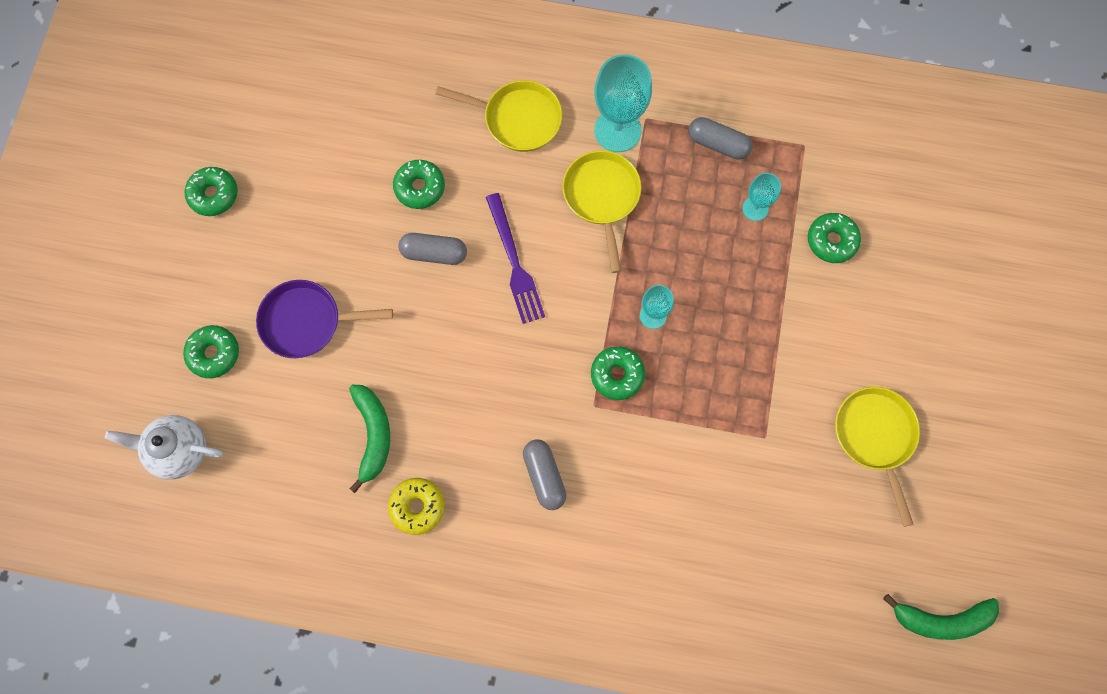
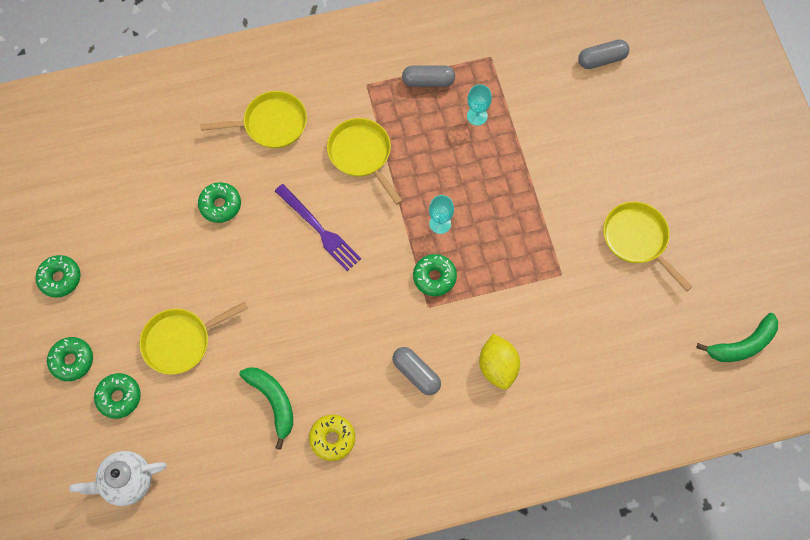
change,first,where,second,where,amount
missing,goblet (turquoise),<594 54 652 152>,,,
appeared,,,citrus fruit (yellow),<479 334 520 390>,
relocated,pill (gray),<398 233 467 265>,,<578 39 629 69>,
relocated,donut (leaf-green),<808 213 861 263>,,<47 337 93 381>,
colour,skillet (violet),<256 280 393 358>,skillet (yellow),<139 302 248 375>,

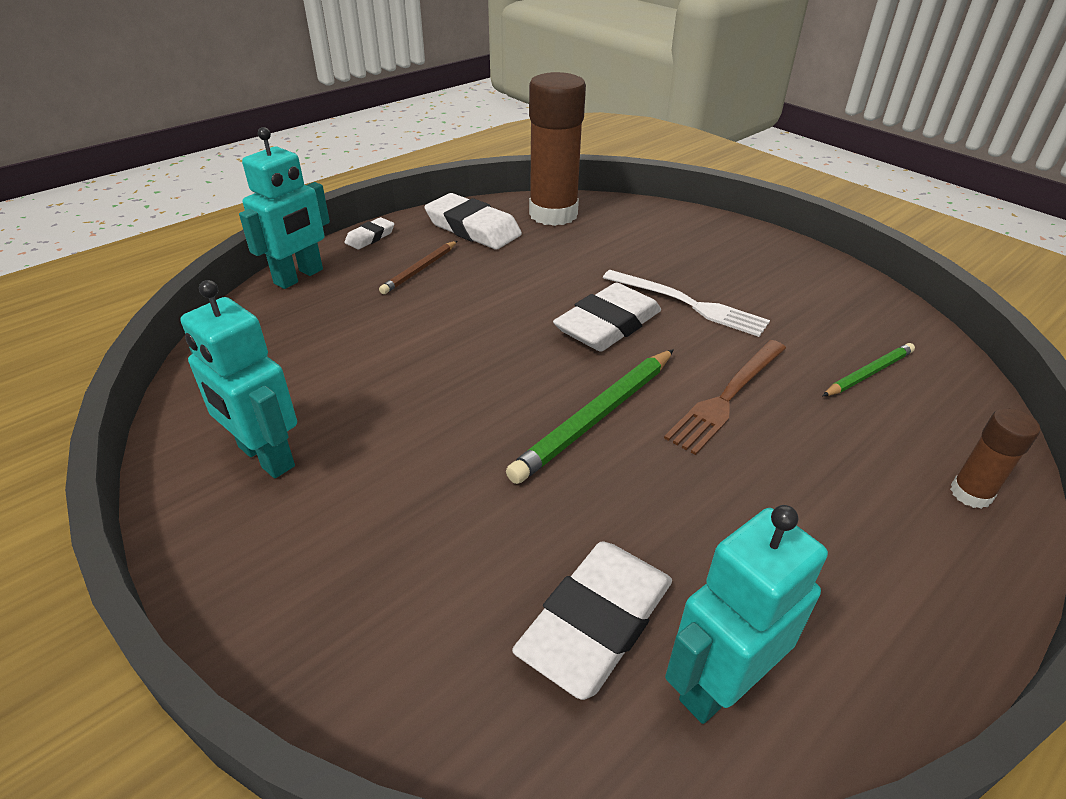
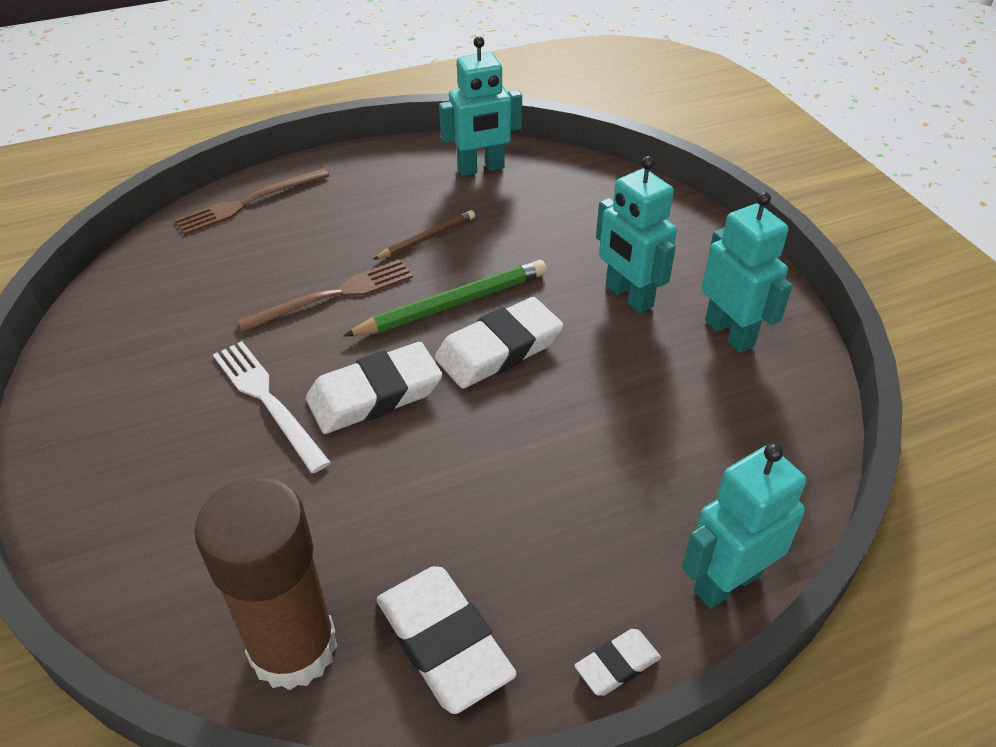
change,first,where,second,where,amount
missing,lead pencil (leaf-green),<823 343 915 396>,,,
appeared,,,toy robot (turquoise),<596 156 677 313>,
relocated,lead pencil (brown),<379 241 457 294>,,<373 210 475 260>,
relocated,eraser (snow-white),<512 541 672 700>,,<435 297 563 389>,
exchanged,glue stick (brown),<950 408 1040 509>,table fork (brown),<174 168 329 235>,

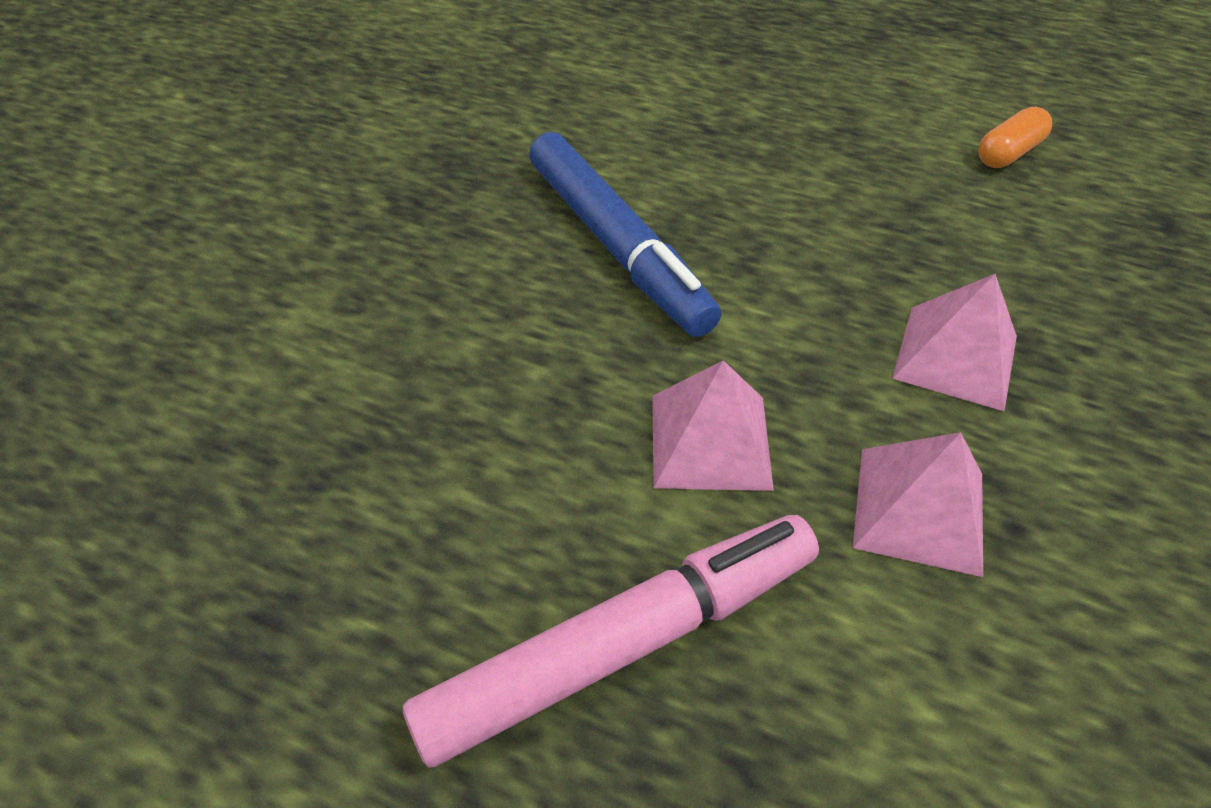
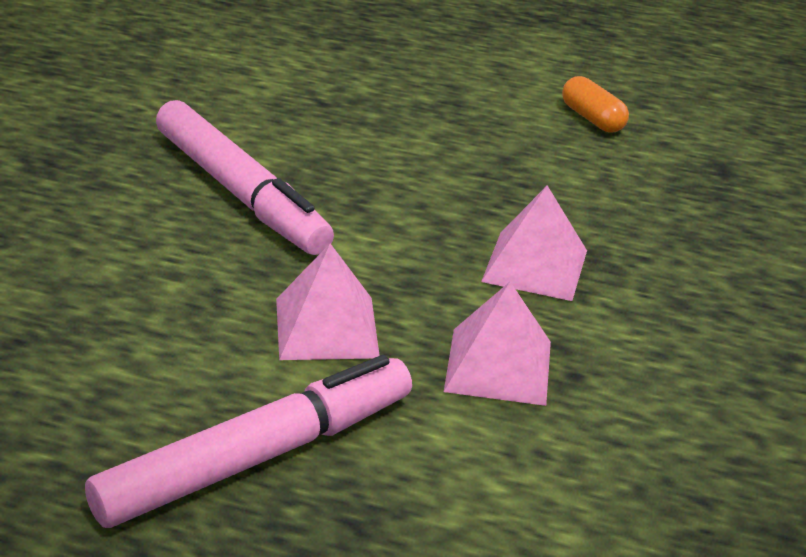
change,first,where,second,where,amount
colour,marker (cobalt),<529 132 721 337>,marker (pink),<156 100 334 255>,
spun,pill (bright orange),<978 107 1052 168>,,<562 76 629 133>,75 degrees counterclockwise

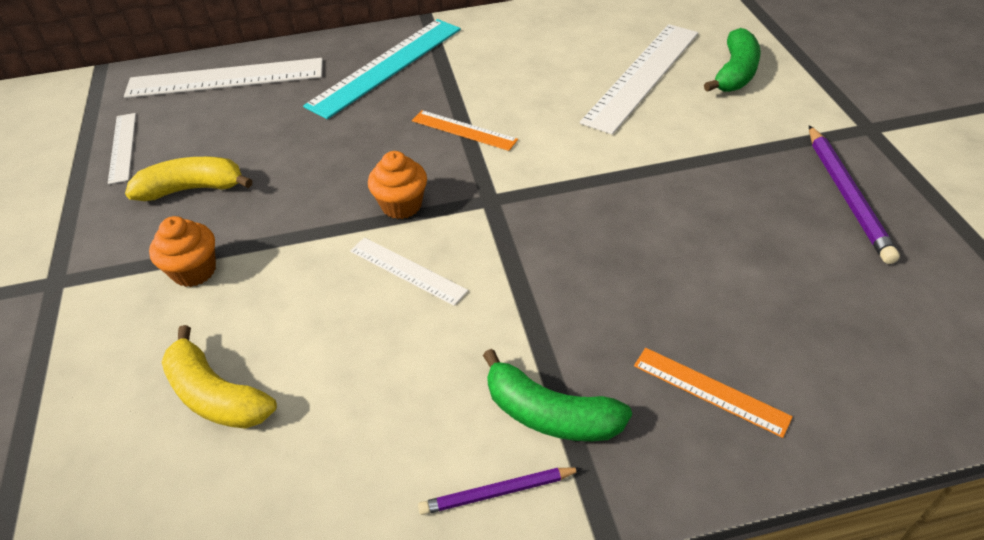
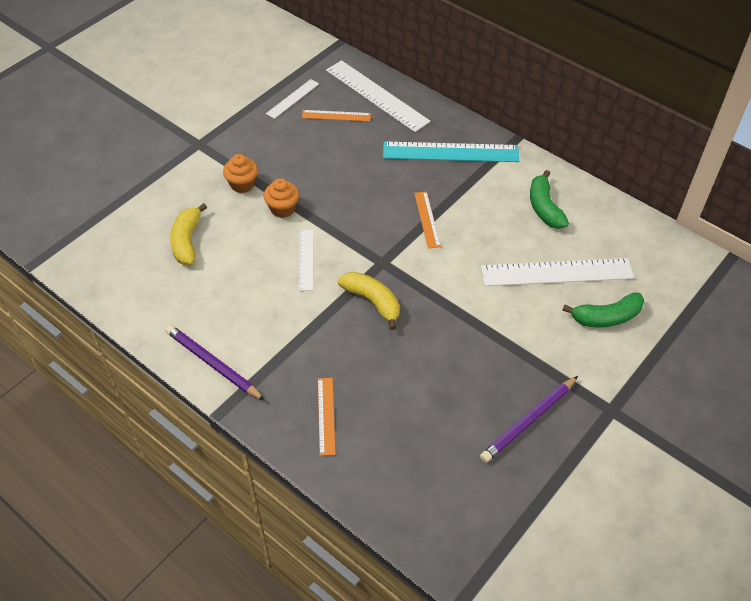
change,first,where,second,where,amount
appeared,,,ruler (bright orange),<302 110 371 122>,
relocated,toy banana (yellow),<125 156 253 201>,,<338 272 399 330>,
relocated,fairy cake (bright orange),<368 151 427 219>,,<264 178 299 218>,
relocated,toy banana (leaf-green),<483 349 632 441>,,<530 170 569 229>,
size,lead pencil (violet),<418 467 582 515>,,<165 324 265 401>,x1.63

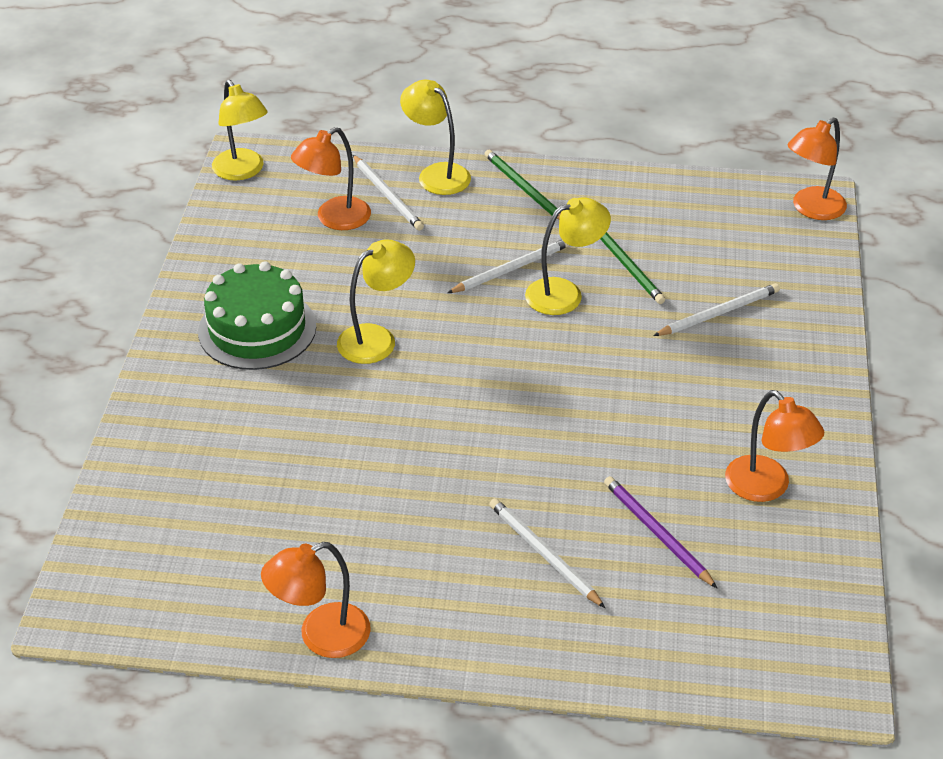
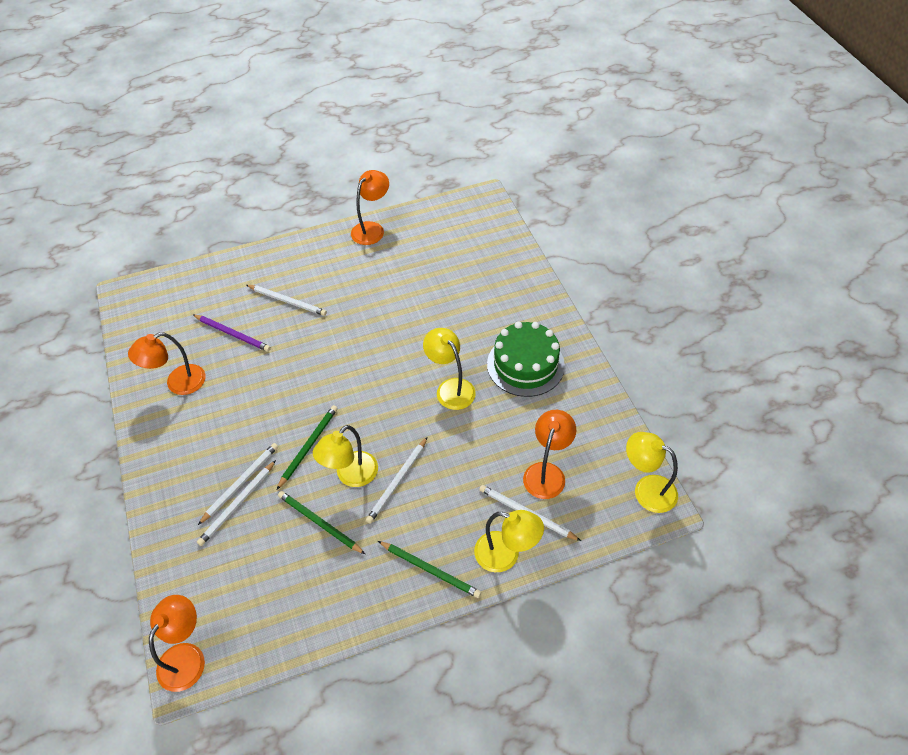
change,first,where,second,where,amount
appeared,,,lead pencil (snow-white),<198 443 278 525>,
appeared,,,lead pencil (leaf-green),<277 405 338 489>,
spun,lamp (yellow),<337 239 415 364>,,<423 328 476 410>,120 degrees clockwise
spun,lamp (bright orange),<725 390 824 502>,,<128 332 206 395>,60 degrees counterclockwise

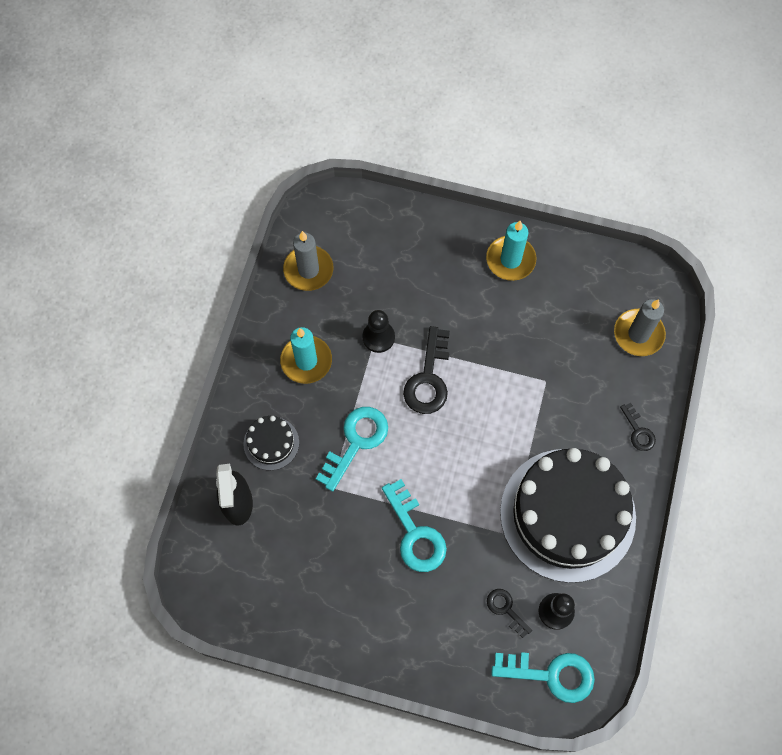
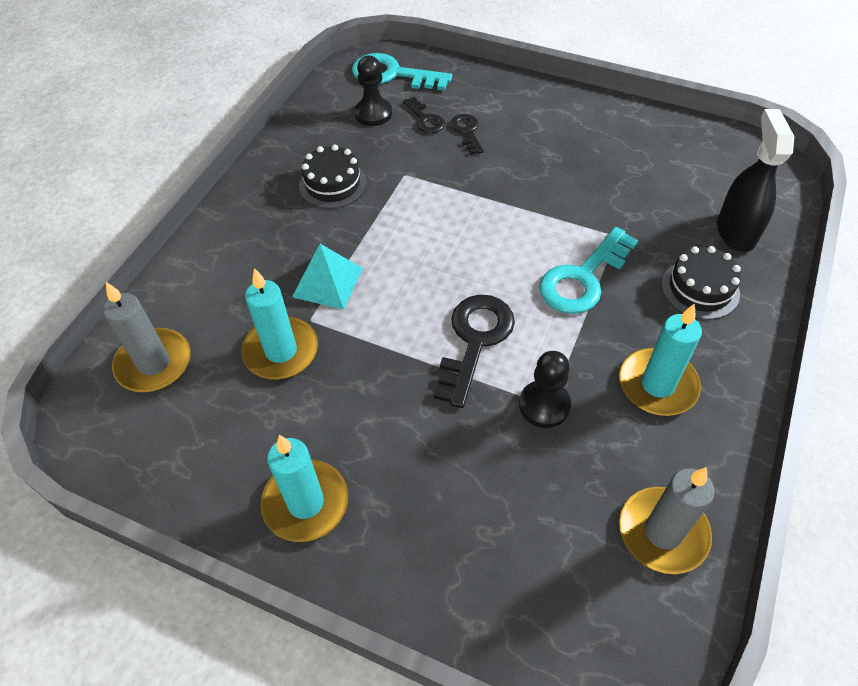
change,first,where,second,where,amount
missing,latchkey (turquoise),<382 479 447 572>,,,
appeared,,,pillar candle (turquoise),<241 268 318 379>,
appeared,,,pyramid (turquoise),<292 244 363 310>,
relocated,latchkey (jet-black),<620 403 656 451>,,<450 114 484 155>,
size,gateau (jet-black),<500 448 636 583>,,<299 145 367 209>,x0.42

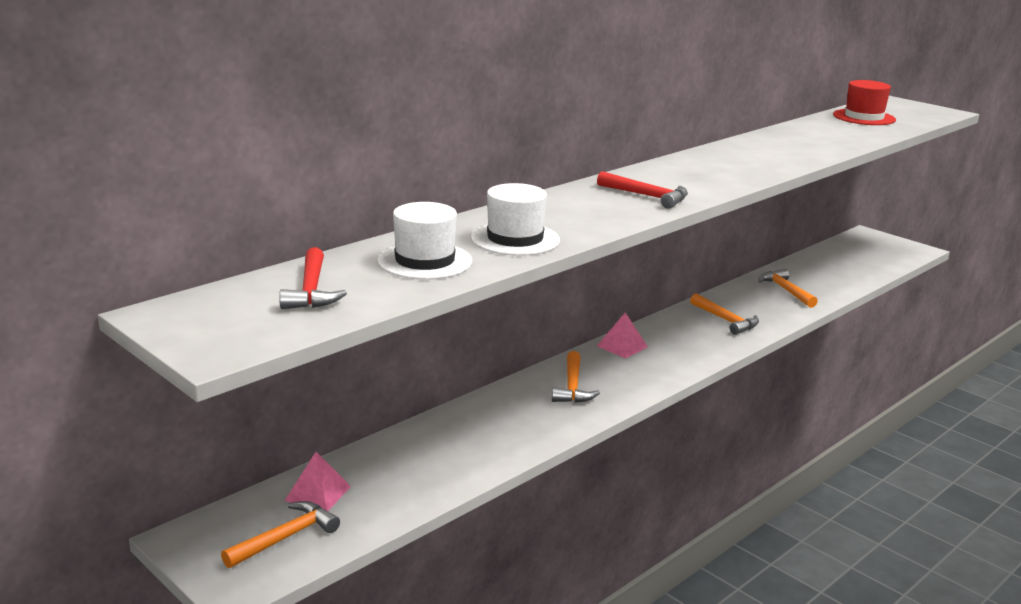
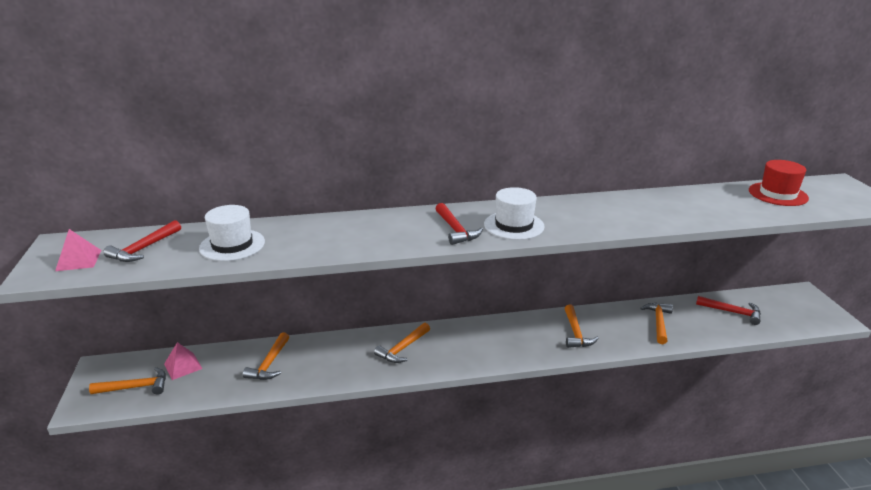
change,first,where,second,where,amount
appeared,,,claw hammer (bright orange),<243 332 289 380>,
appeared,,,claw hammer (crimson),<696 296 761 325>,
relocated,hat (snow-white),<471 183 560 256>,,<484 187 545 240>,
relocated,pyramid (pink),<597 313 648 358>,,<55 229 102 271>,

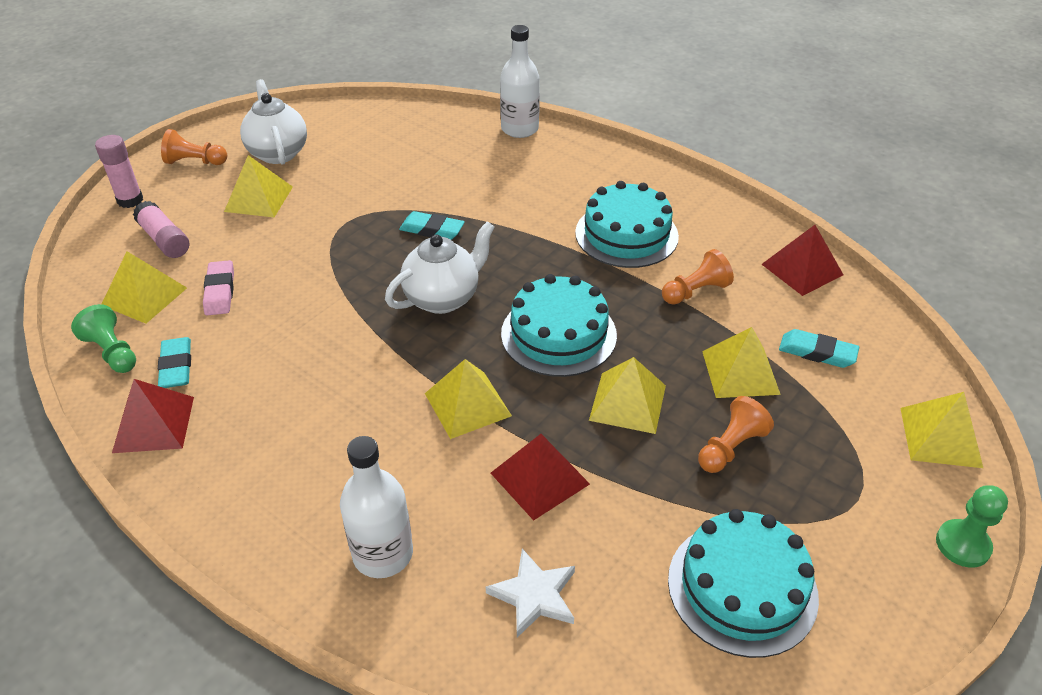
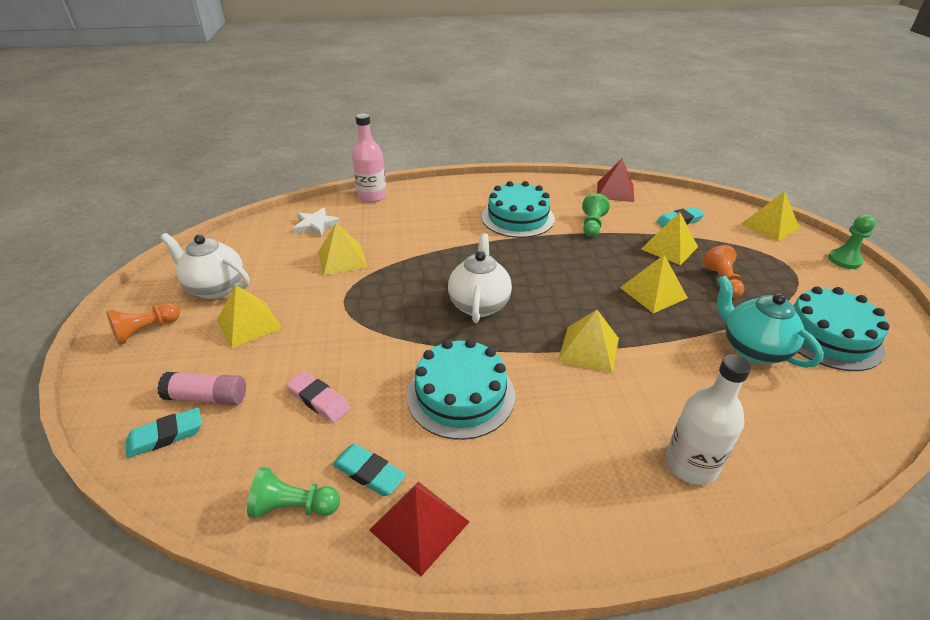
change,first,where,second,where,amount
missing,glue stick (pink),<95 135 143 208>,,,
missing,pyramid (crimson),<491 434 590 521>,,,
appeared,,,china teapot (turquoise),<717 275 824 368>,
relocated,pyramid (yellow),<102 251 187 324>,,<318 223 368 276>,
relocated,eraser (turquoise),<399 211 465 240>,,<125 407 202 458>,
relocated,star shape (snow-white),<486 548 575 638>,,<293 208 341 237>,
relocated,gateau (turquoise),<501 274 617 377>,,<407 339 515 440>,
colour,flask (snow-white),<500 25 540 138>,flask (pink),<352 114 387 202>,
colour,pawn (bright orange),<662 249 734 305>,pawn (leaf-green),<582 193 610 237>,

